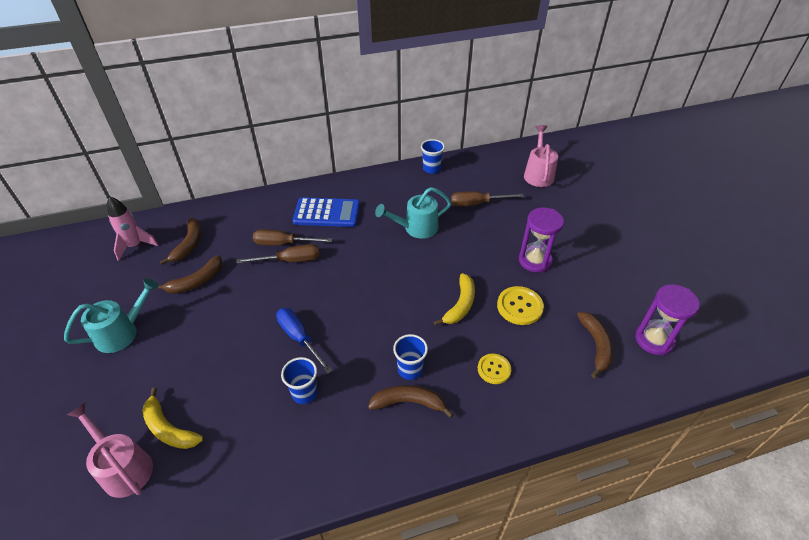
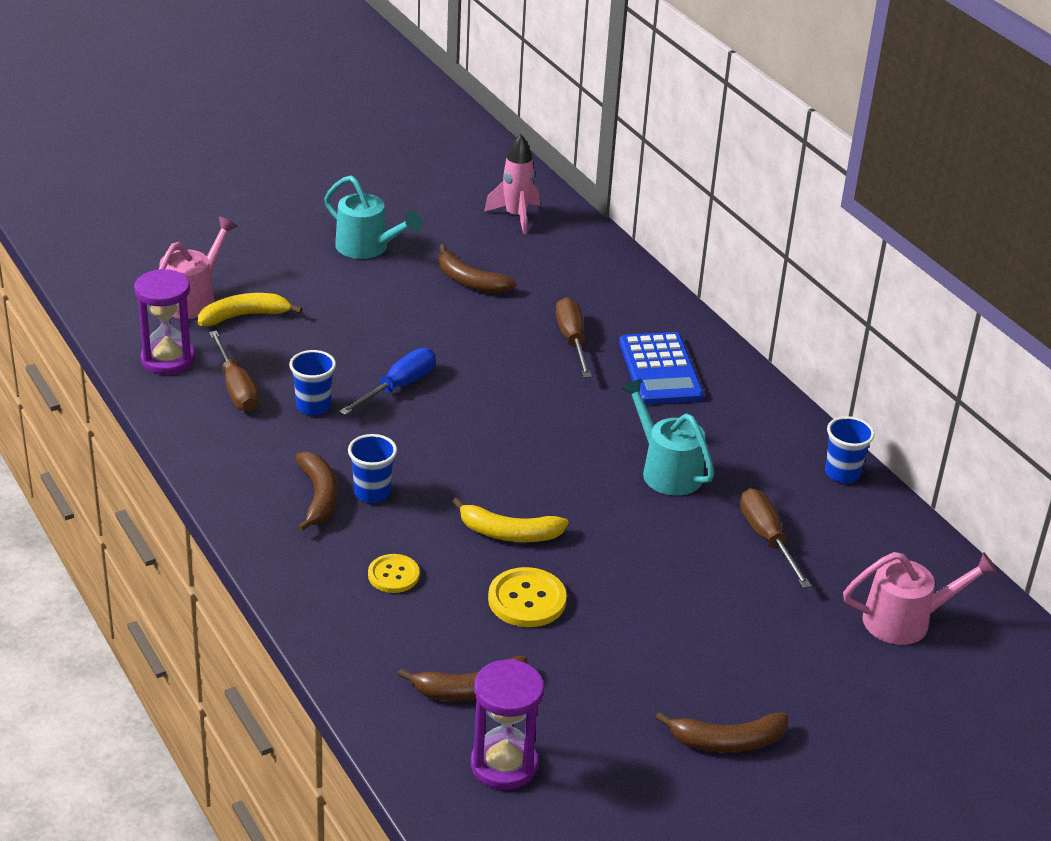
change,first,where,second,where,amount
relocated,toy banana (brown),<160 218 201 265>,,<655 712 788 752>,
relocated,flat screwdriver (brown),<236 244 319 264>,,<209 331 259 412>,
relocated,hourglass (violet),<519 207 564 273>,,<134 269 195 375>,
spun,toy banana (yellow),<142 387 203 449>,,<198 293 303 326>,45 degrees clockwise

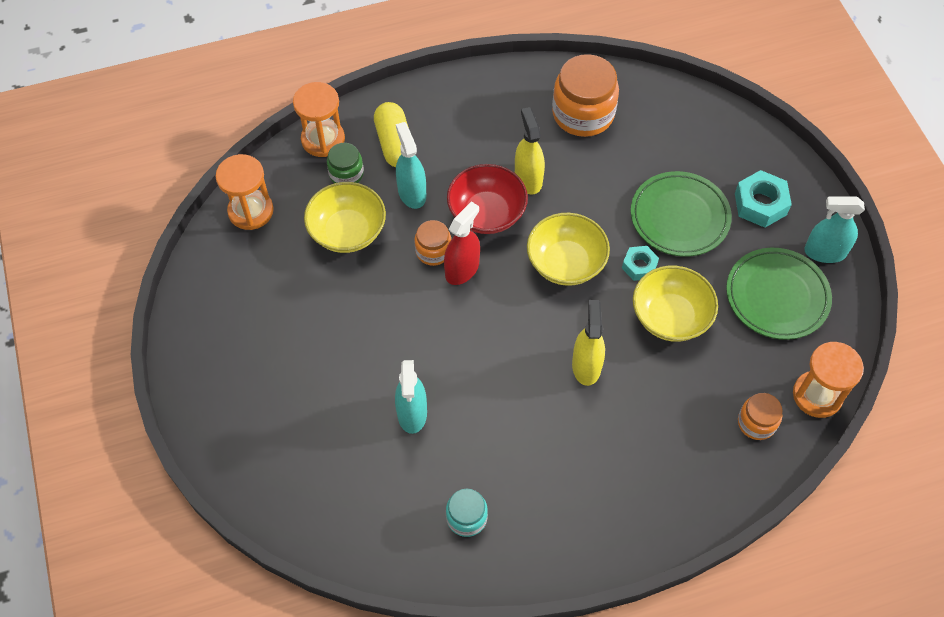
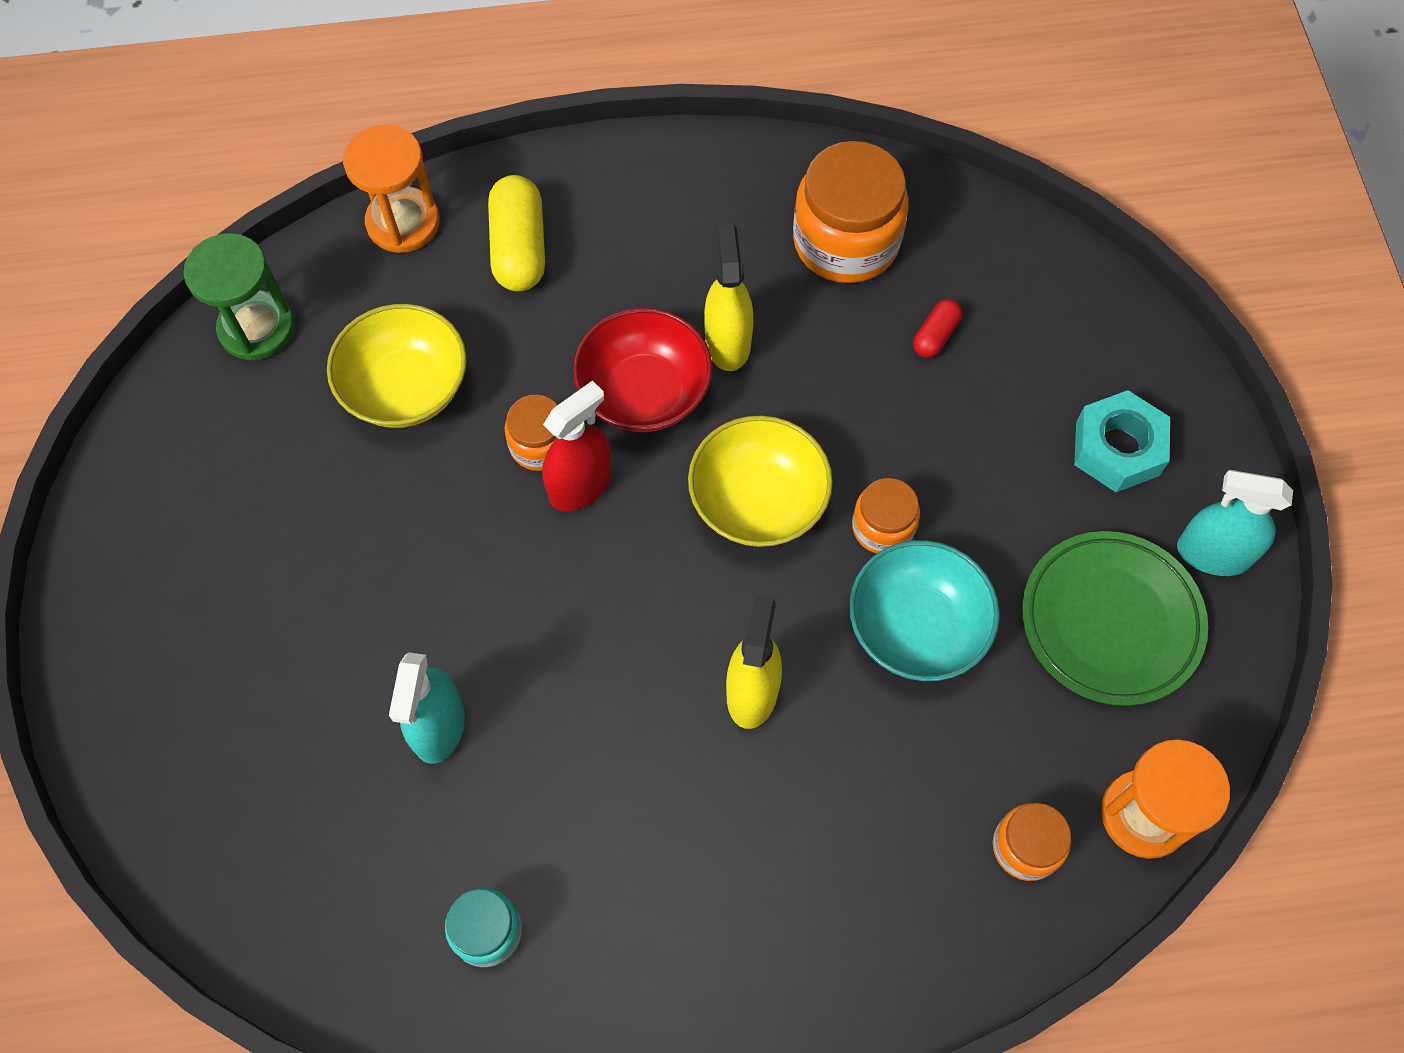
change,first,where,second,where,amount
missing,jam jar (leaf-green),<327 143 364 183>,,,
missing,spray bottle (turquoise),<396 122 426 209>,,,
missing,plate (leaf-green),<631 171 732 257>,,,
appeared,,,pill (crimson),<913 299 962 358>,
exchanged,nut (turquoise),<622 246 659 281>,jam jar (bright orange),<852 478 920 554>,
colour,hourglass (bright orange),<216 154 274 230>,hourglass (leaf-green),<184 233 295 361>,
colour,serving bowl (yellow),<633 266 718 342>,serving bowl (turquoise),<849 540 1000 681>,

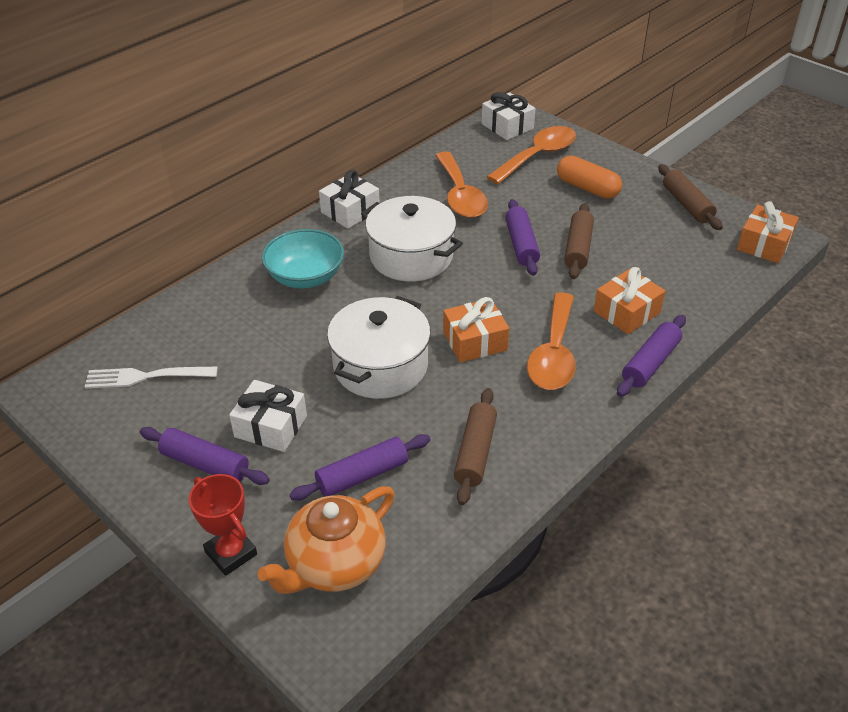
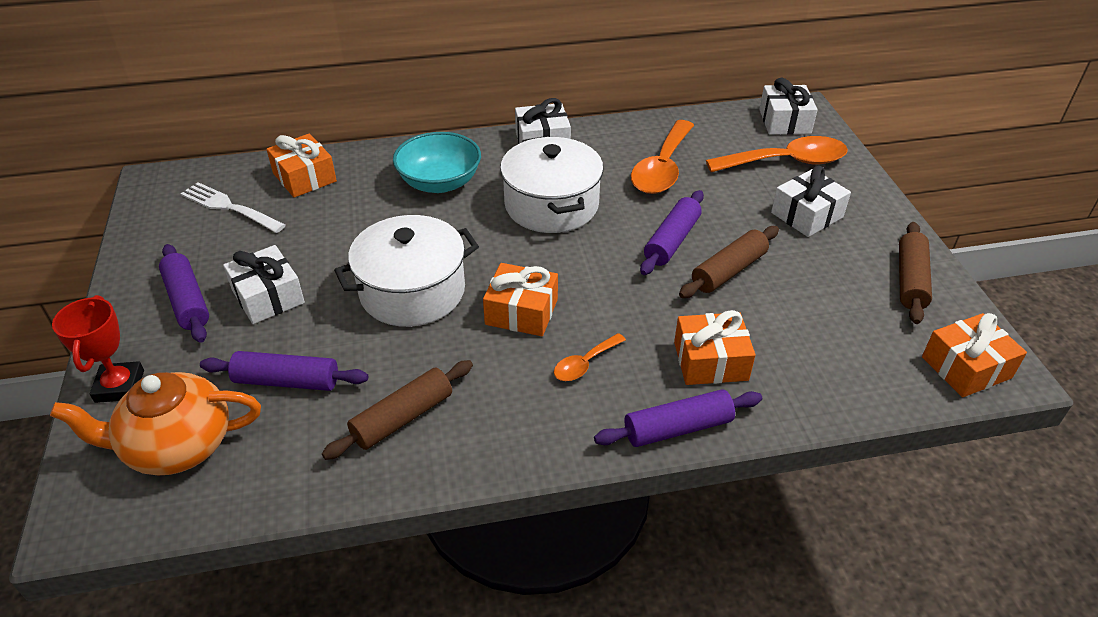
change,first,where,second,where,amount
appeared,,,present (bright orange),<267 134 337 198>,
exchanged,pill (bright orange),<557 156 622 199>,present (snow-white),<771 166 851 237>,
size,teaspoon (bright orange),<527 292 576 390>,,<554 333 626 381>,x0.50

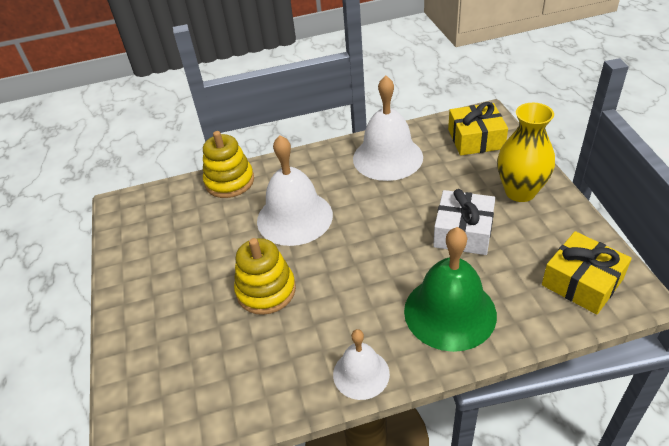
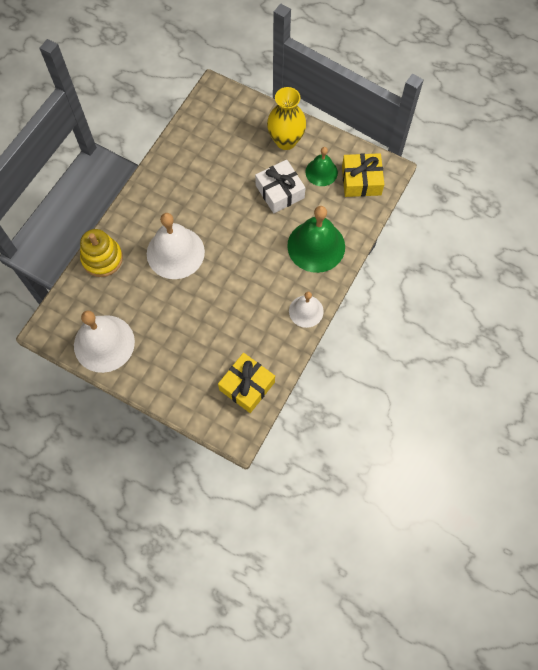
change,first,where,second,where,amount
missing,stacking toy (yellow),<234 238 296 315>,,,
appeared,,,bell (leaf-green),<305 147 338 186>,
relocated,bell (snow-white),<353 75 423 181>,,<74 310 135 373>,
relocated,present (yellow),<448 102 508 156>,,<218 353 275 413>,

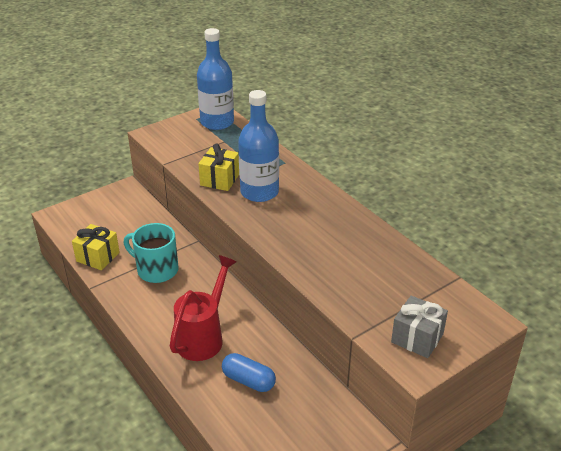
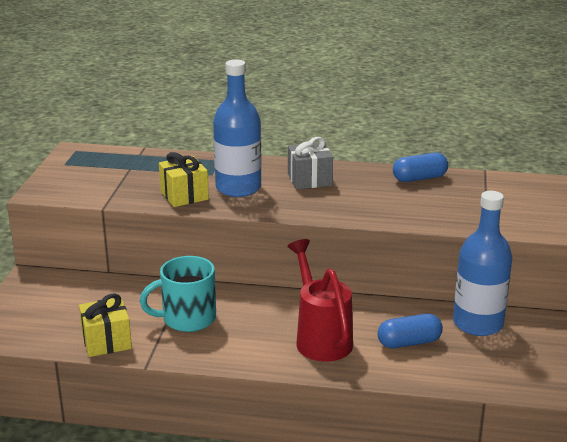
change,first,where,second,where,amount
appeared,,,pill (cobalt),<393 153 448 182>,
relocated,flask (cobalt),<197 28 234 130>,,<453 191 513 336>,
relocated,present (gray),<391 295 448 358>,,<288 137 333 189>,

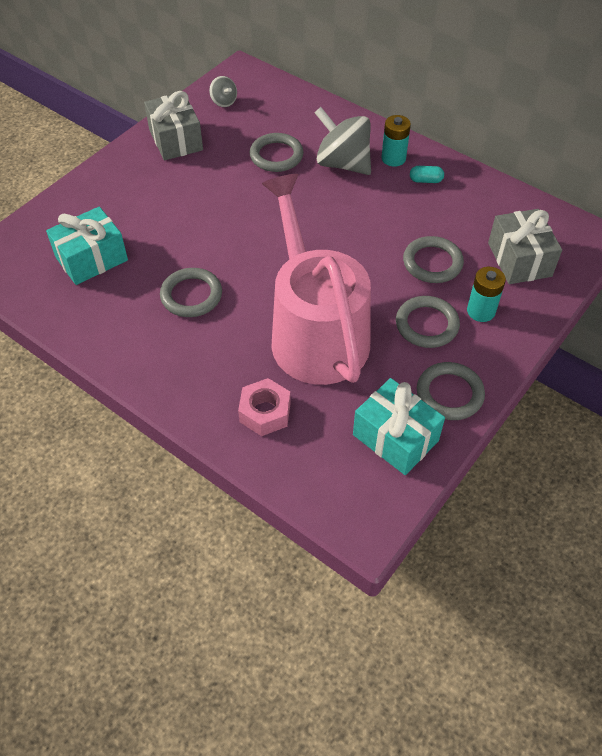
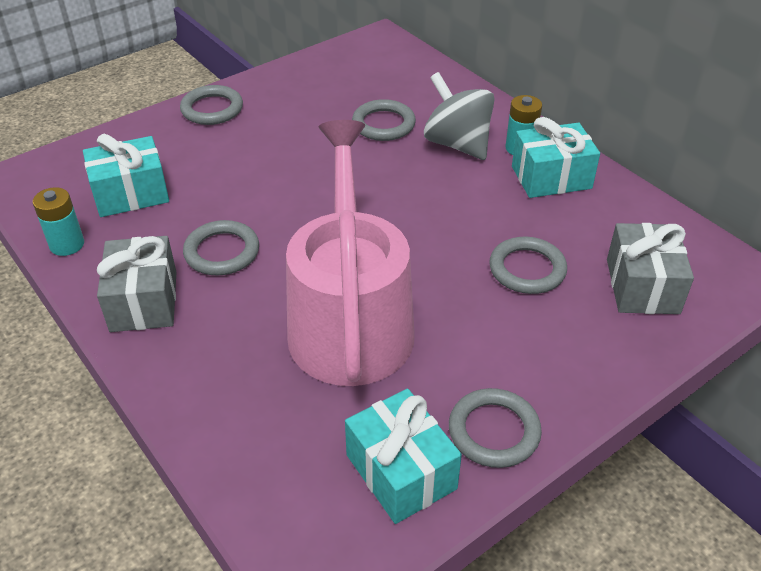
change,first,where,second,where,amount
missing,spinning top (gray),<209 76 237 107>,,,
missing,nut (pink),<238 378 291 436>,,,
relocated,present (gray),<144 91 203 160>,,<97 236 176 332>,
relocated,ring (gray),<396 296 460 348>,,<180 85 243 125>,
relocated,AA battery (turquoise),<467 267 506 322>,,<33 187 84 256>,
exchanged,pill (turquoise),<410 166 444 183>,present (turquoise),<512 117 600 198>,

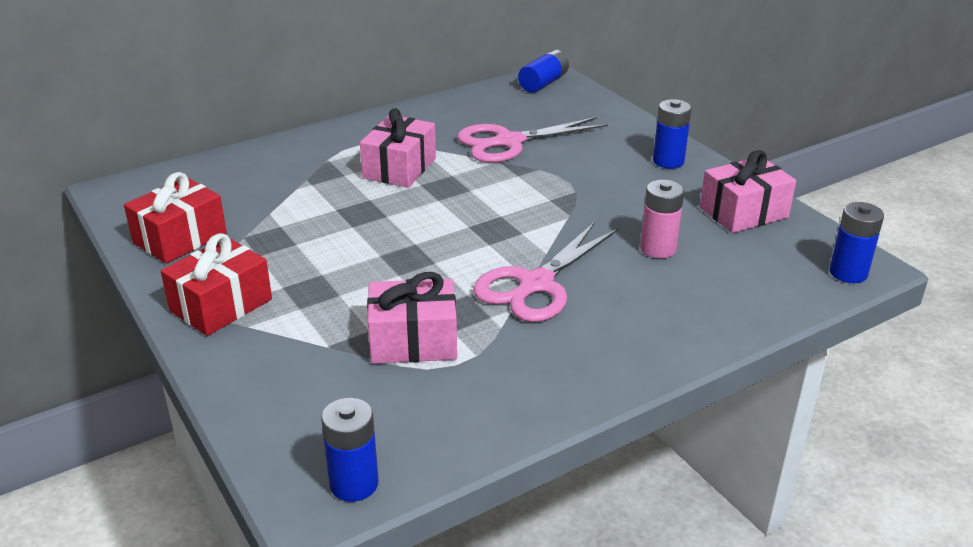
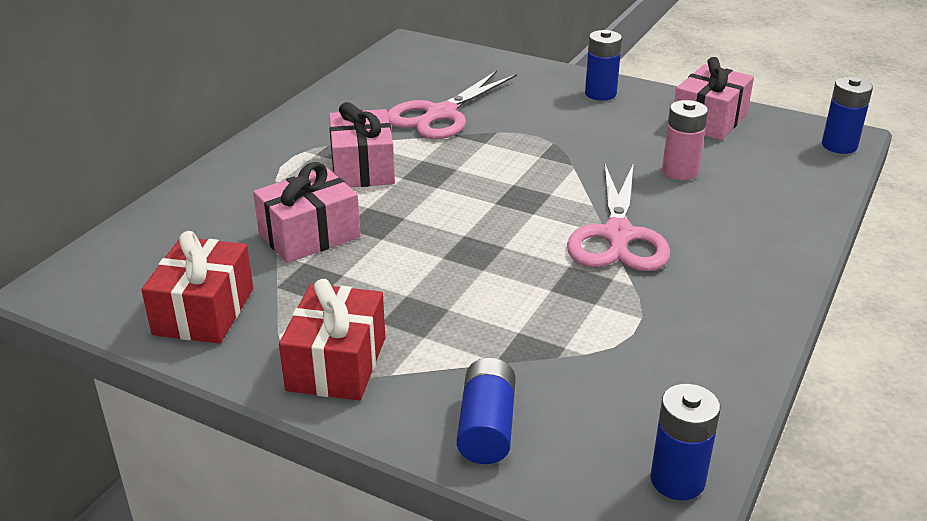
change,first,where,second,where,amount
relocated,present (pink),<367 272 457 364>,,<253 162 361 263>,
relocated,AA battery (cobalt),<518 50 569 93>,,<457 358 516 464>,

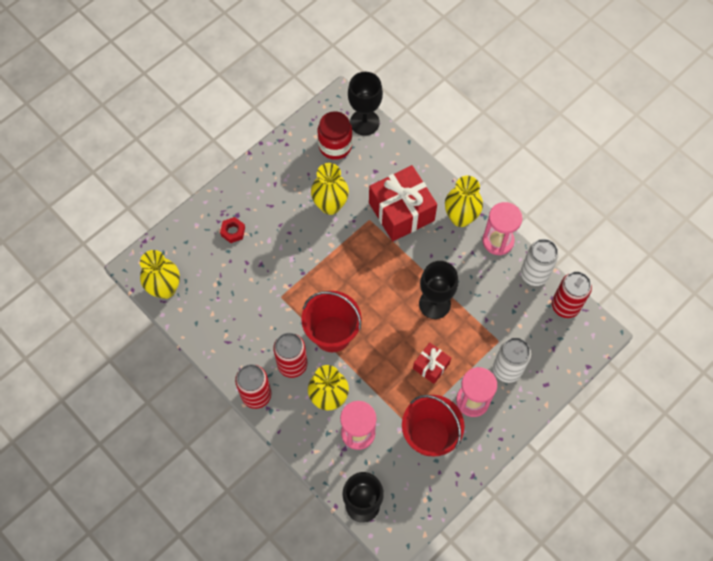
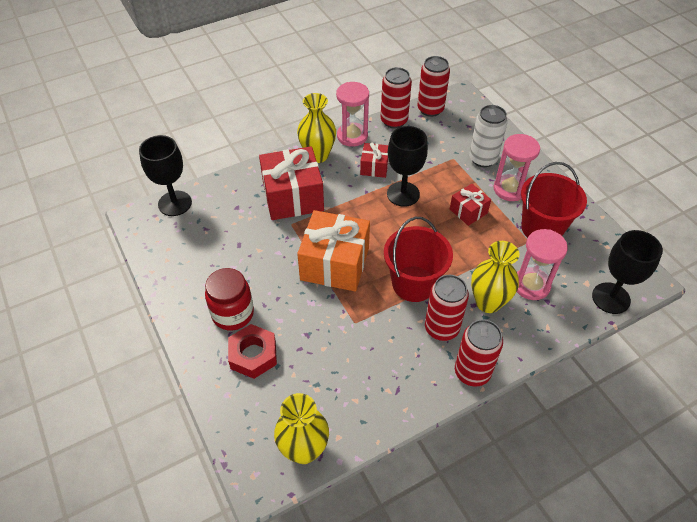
change,first,where,second,where,amount
missing,vase (yellow),<311 163 349 215>,,,
appeared,,,present (bright orange),<297 210 370 292>,
appeared,,,present (crimson),<360 142 389 178>,
relocated,jam jar (crimson),<318 111 352 160>,,<205 268 254 330>,
colour,soda can (snow-white),<521 239 559 286>,soda can (crimson),<381 67 412 128>,
size,nut (crimson),<220 217 245 243>,,<228 324 277 379>,x1.62

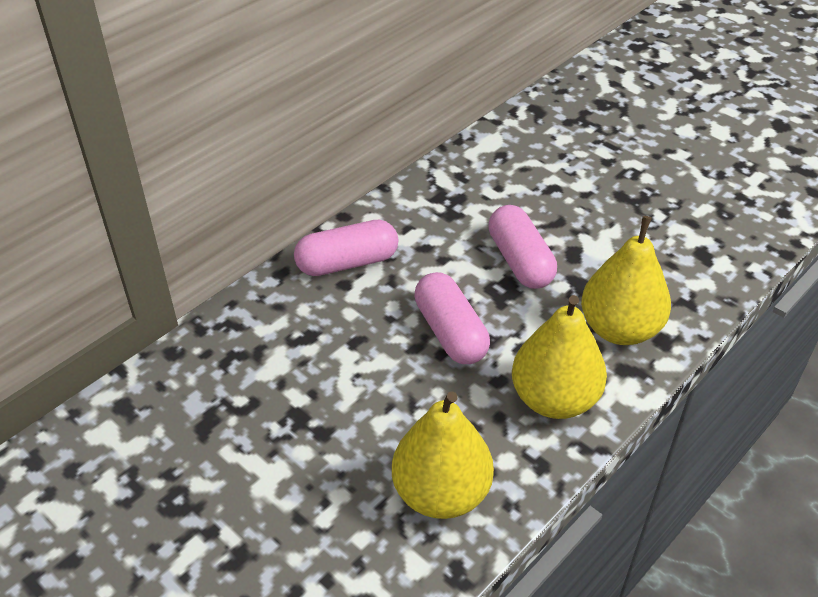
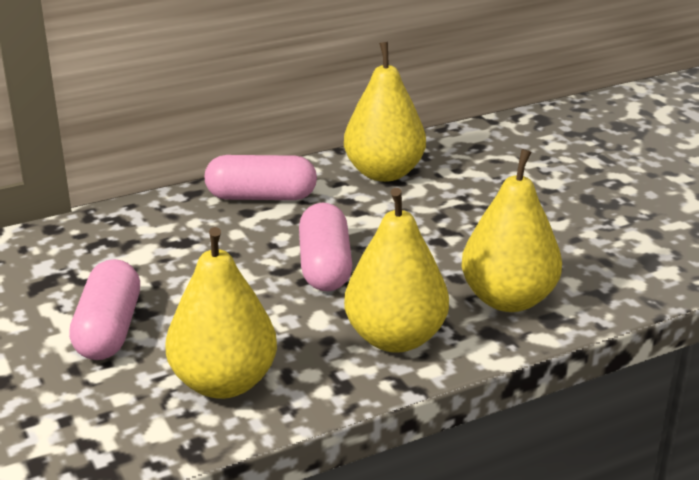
change,first,where,second,where,amount
appeared,,,toy pear (yellow),<344 42 426 182>,
relocated,pill (pink),<488 205 557 289>,,<69 259 140 360>,

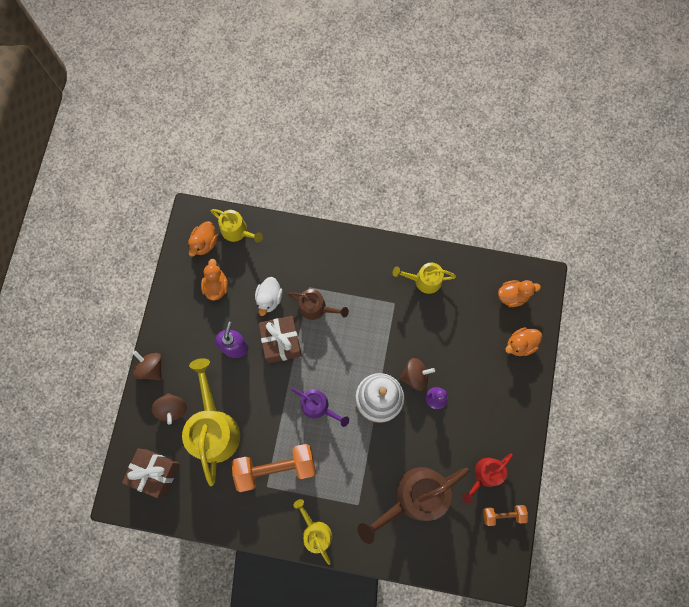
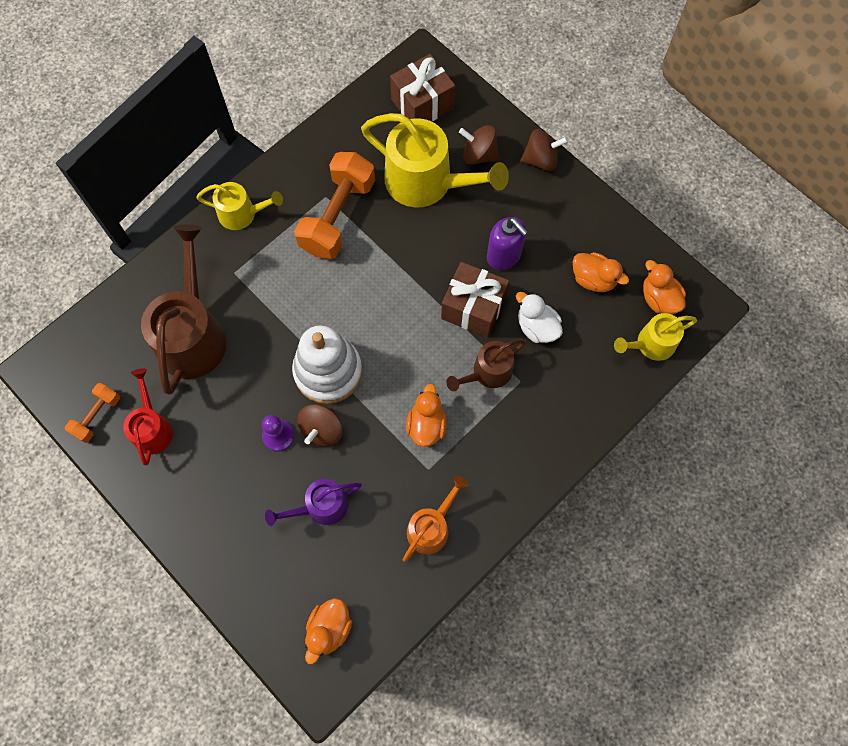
change,first,where,second,where,amount
relocated,watering pot (violet),<291 388 349 427>,,<265 479 362 526>,
relocated,rubber duck (bright orange),<505 327 542 356>,,<406 384 447 447>,
colour,watering pot (yellow),<393 263 456 294>,watering pot (bright orange),<403 476 468 562>,

